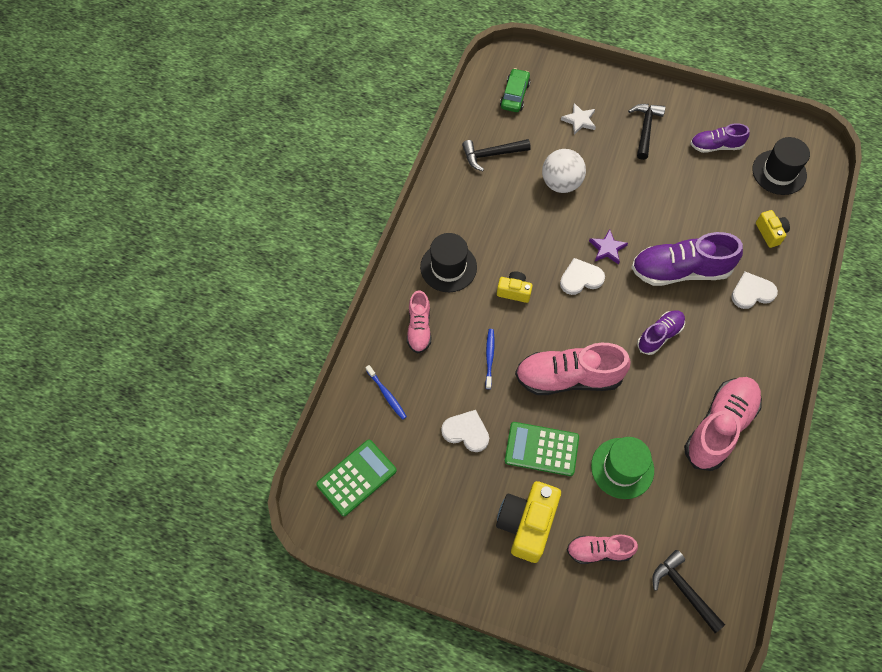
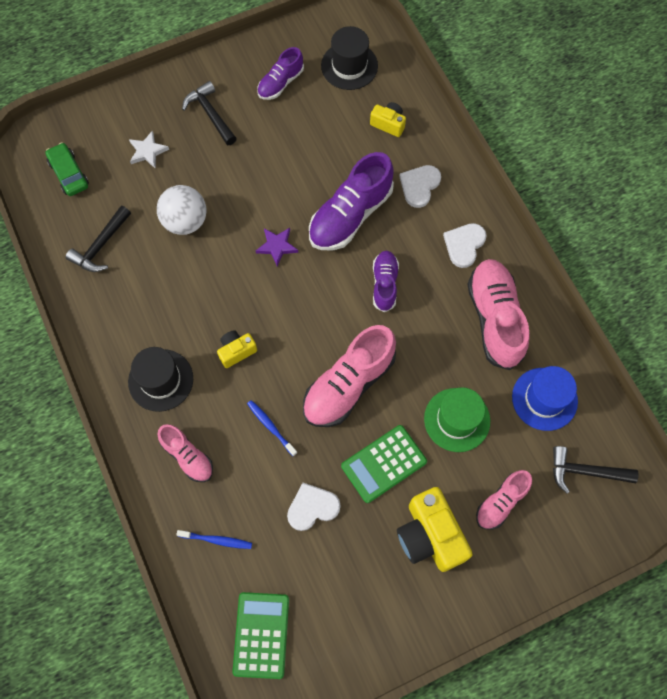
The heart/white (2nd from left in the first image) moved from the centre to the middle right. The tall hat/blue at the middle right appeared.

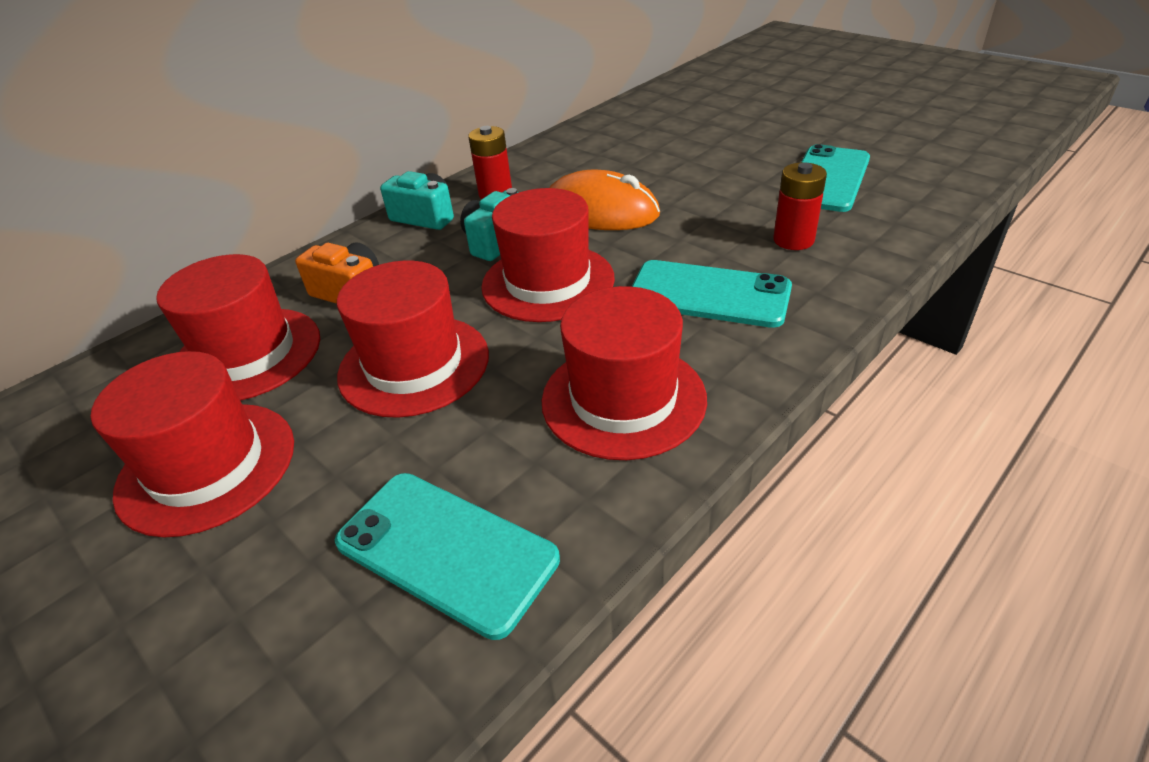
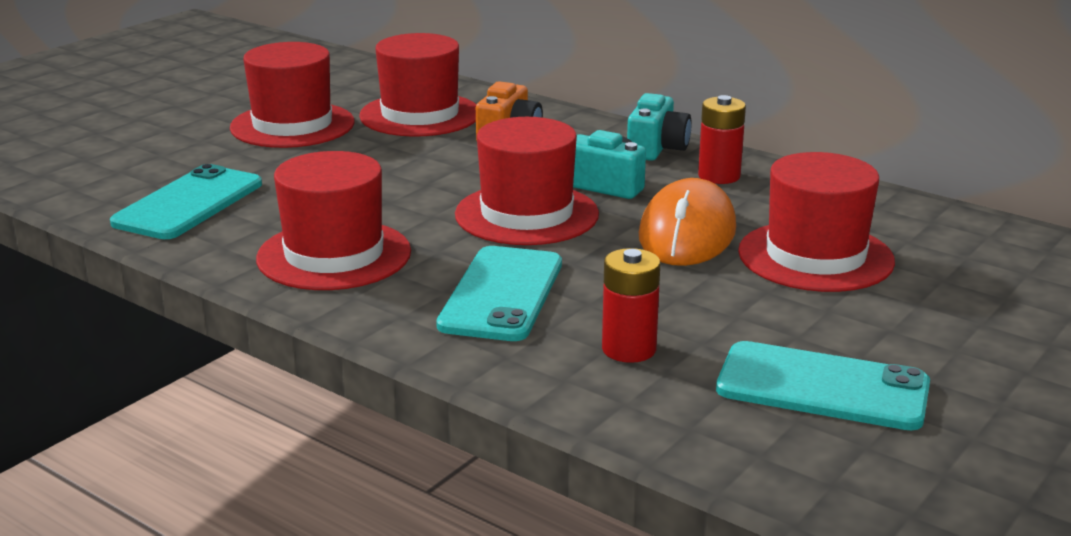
The tall hat/red (3rd from left in the first image) moved from the centre to the middle right.

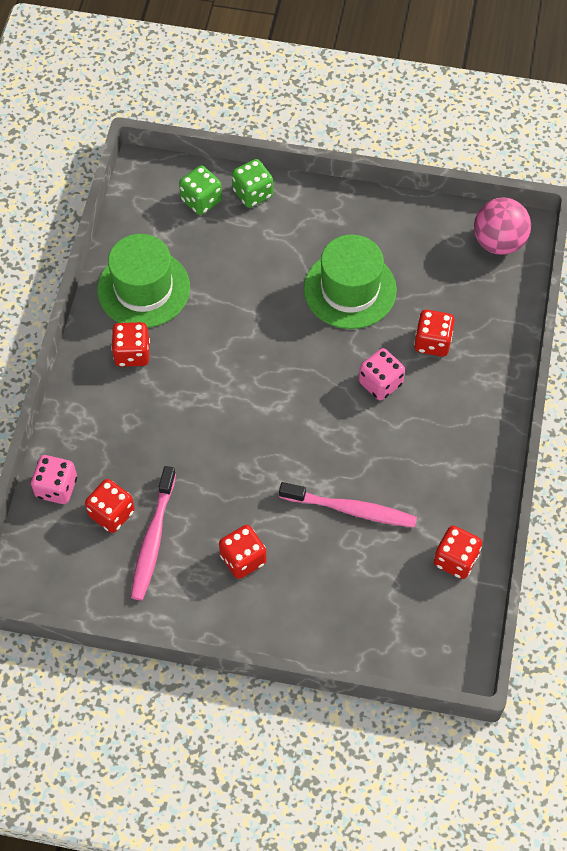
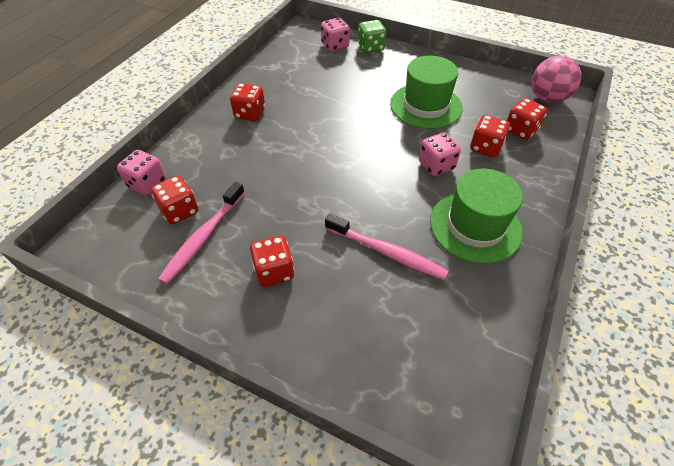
The tall hat/leaf-green (1st from left in the first image) moved from the top left to the middle right. The game die/leaf-green (1st from left) at the top centre became the game die/pink (2nd from left) at the top centre. The game die/red (5th from left) moved from the middle right to the top right.

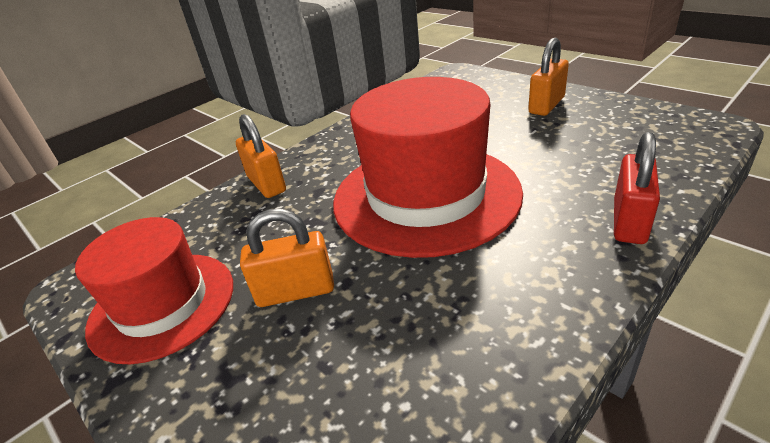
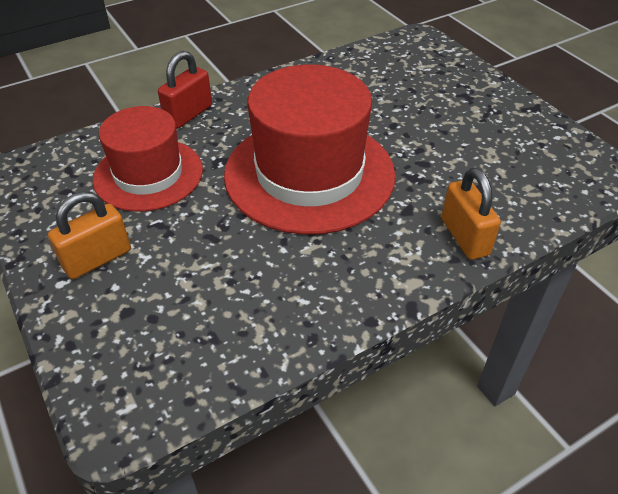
The tall hat/red (1st from left) moved from the middle left to the top left. The padlock/bright orange (2nd from left) at the centre disappeared.

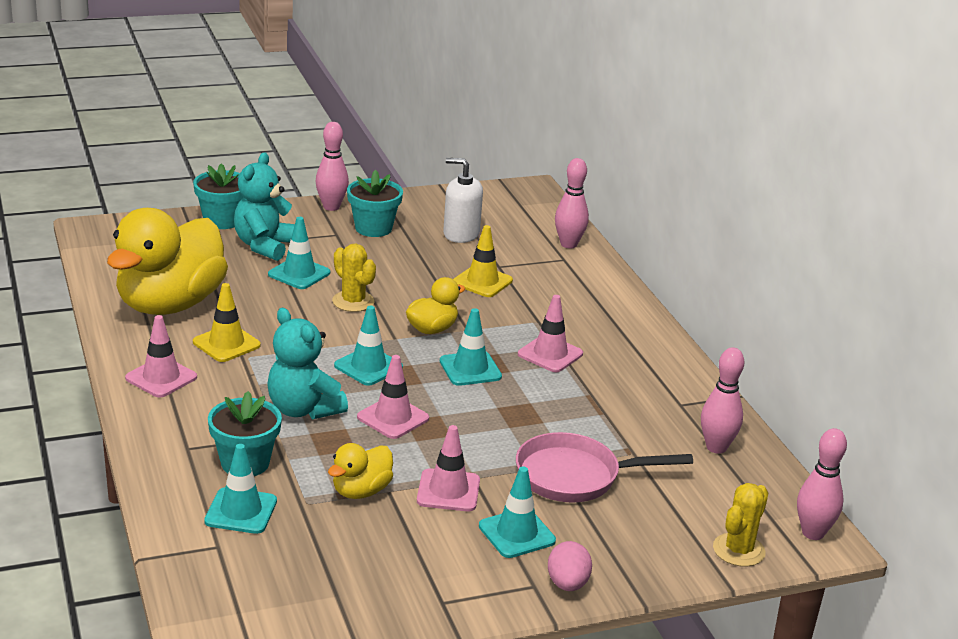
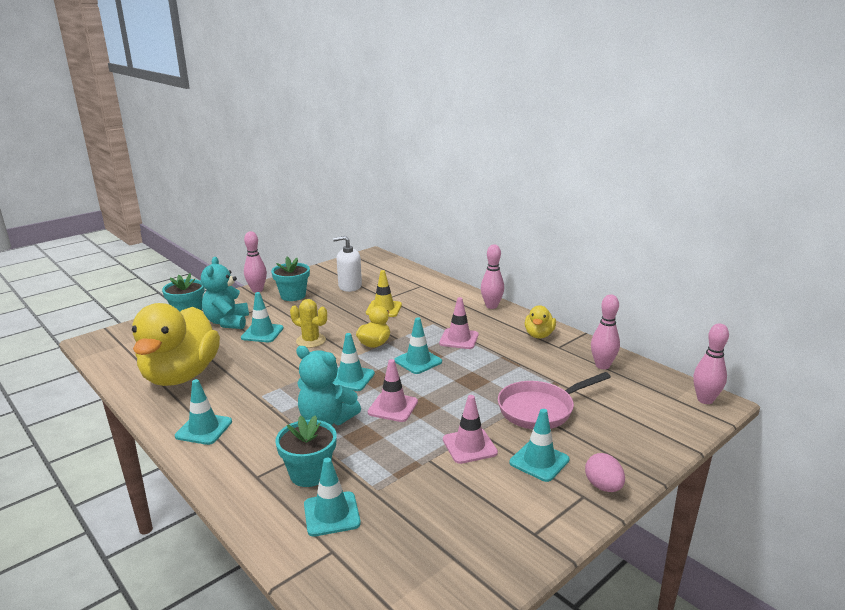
The road cone/pink (1st from left) at the middle left became the road cone/aqua (1st from left) at the bottom left. The road cone/golden (1st from left) at the middle left disappeared. The toy duck/golden (2nd from left in the first image) moved from the bottom centre to the centre. The tenpin/pink (2nd from left) moved from the top centre to the centre. The prickly plant/golden (2nd from left) at the bottom right disappeared.

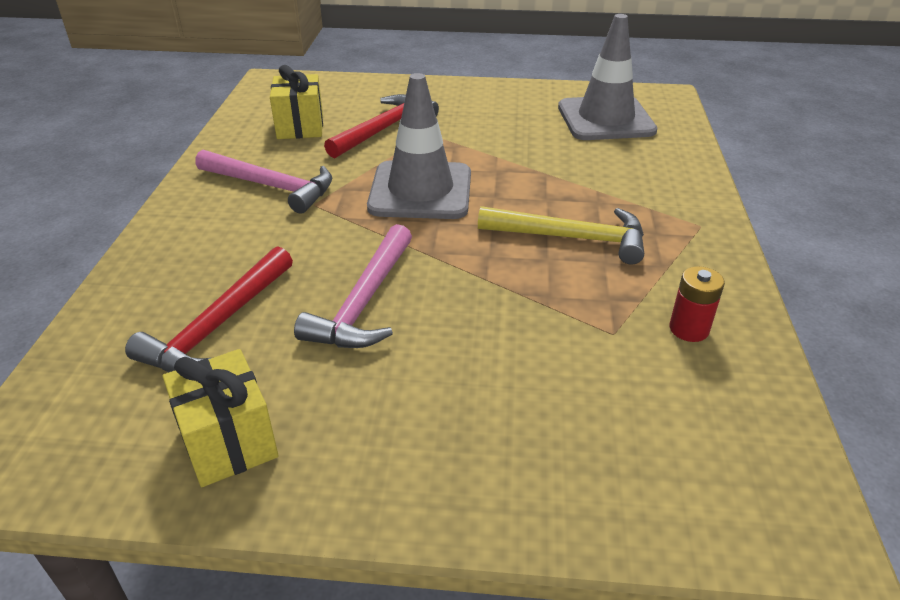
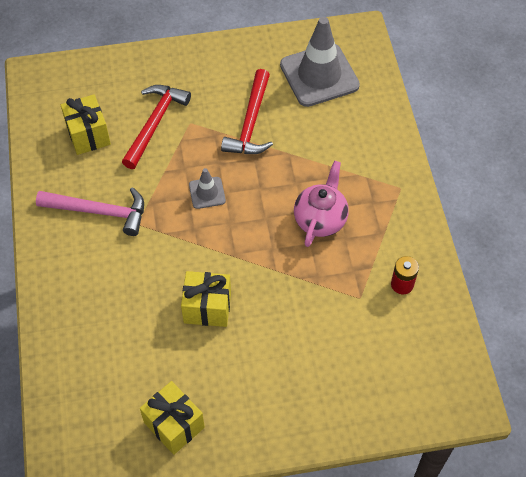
The hammer/red (1st from left in the first image) moved from the middle left to the top centre. The hammer/pink (2nd from left) at the centre was replaced by the wrapped gift/golden (3rd from left) at the centre. The road cone/gray (1st from left) at the top centre changed to 0.47 times the size. The hammer/golden at the centre was replaced by the tea pot/pink at the centre.

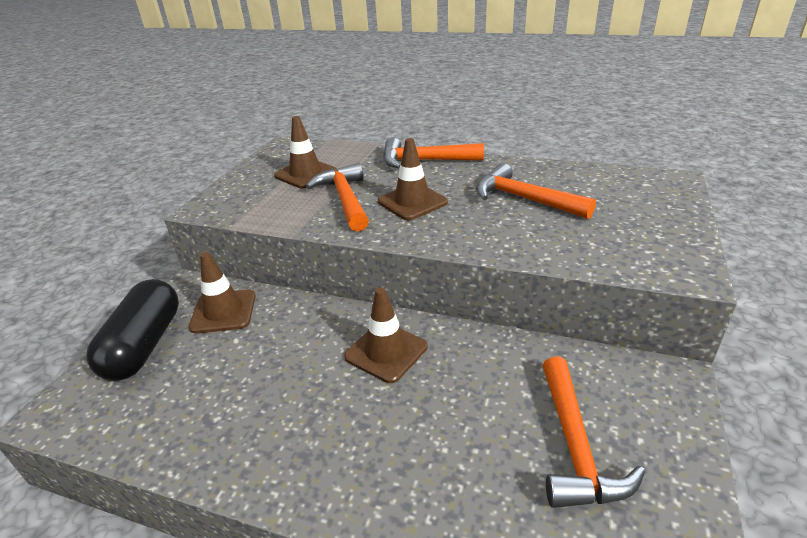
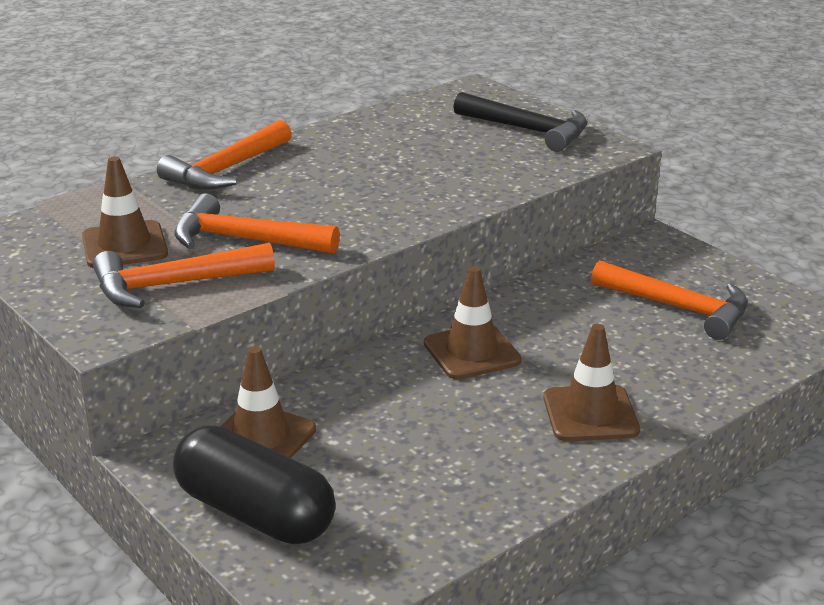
The road cone/brown (4th from left) moved from the top centre to the middle right. The hammer/bright orange (3rd from left in the first image) moved from the centre to the middle left. The hammer/ebony at the top centre appeared.

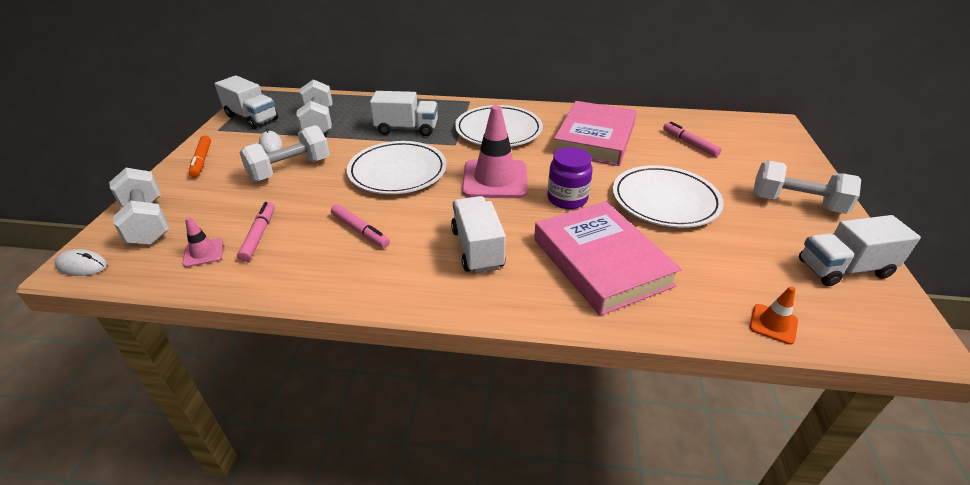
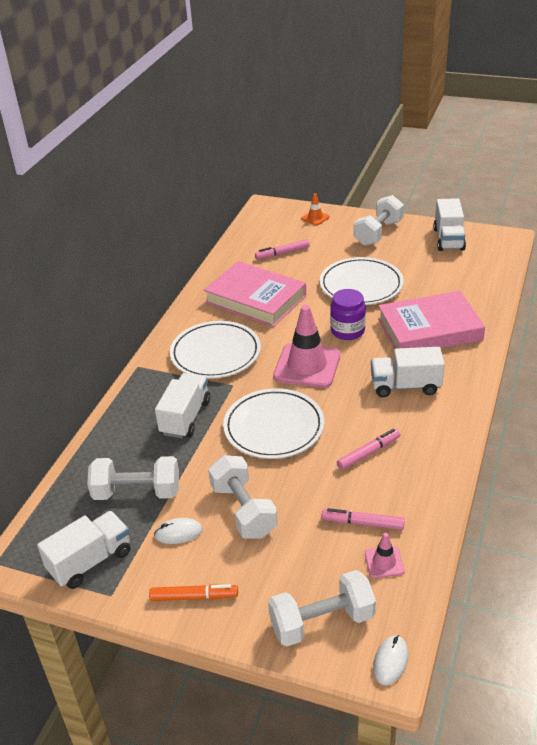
The road cone/bright orange moved from the middle right to the top centre.

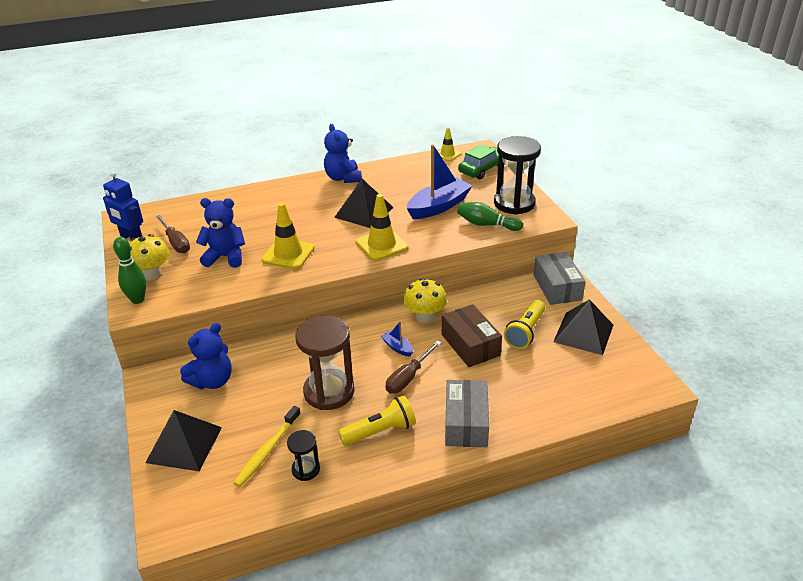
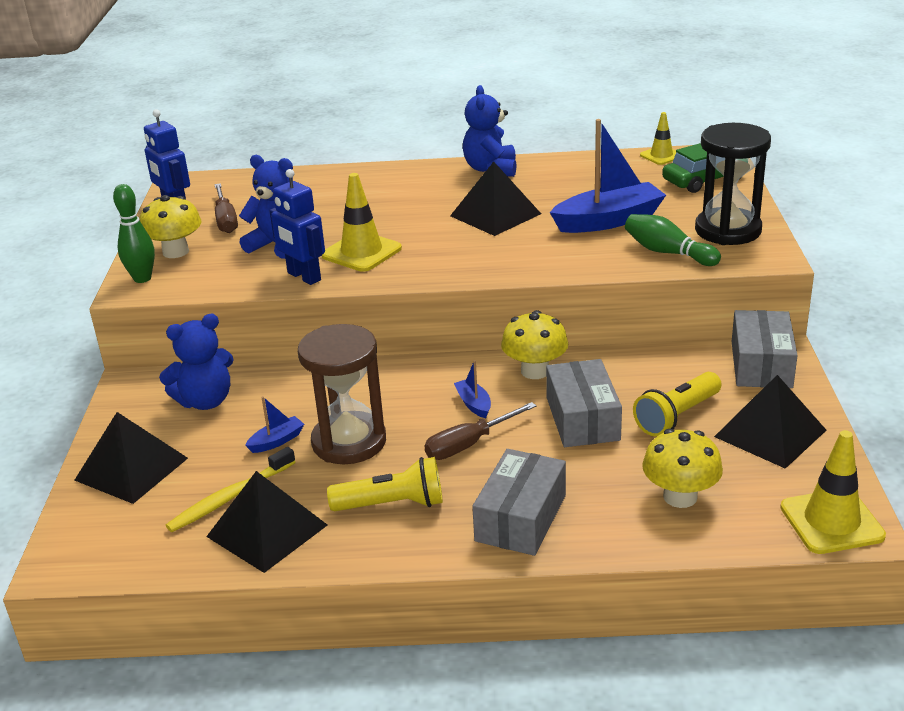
The sand timer/ebony (1st from left) at the bottom centre was replaced by the pyramid/ebony (2nd from left) at the bottom left. The road cone/golden (2nd from left in the first image) moved from the centre to the bottom right. The box/brown at the centre became the box/gray (2nd from left) at the centre. The boat/blue (1st from left) at the middle left appeared. The toy robot/blue (2nd from left) at the top left appeared. The toadstool/golden (3rd from left) at the middle right appeared.

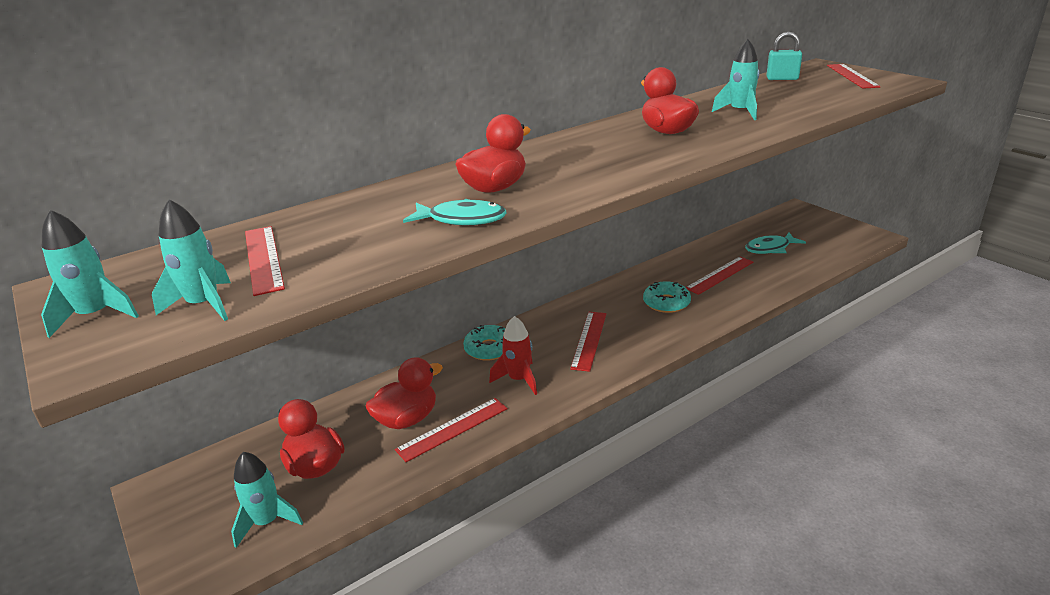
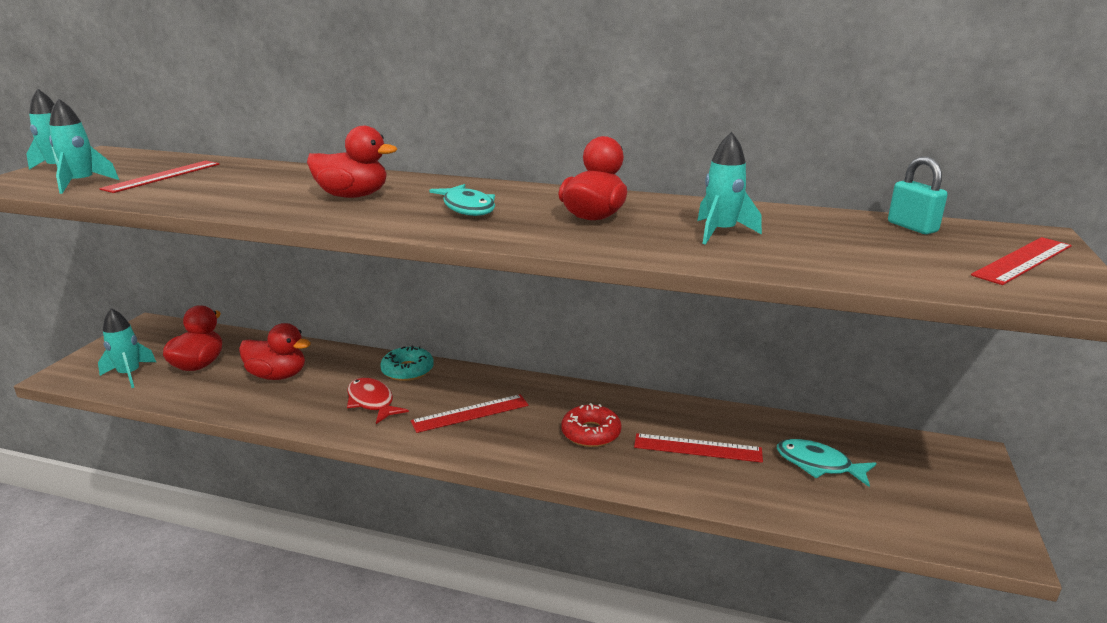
The straightedge/red (2nd from left) at the bottom centre disappeared. The fish figure/aqua (1st from left) moved from the centre to the top centre. The rocket/red at the centre was replaced by the fish figure/red at the centre. The glazed donut/aqua (2nd from left) at the centre became the glazed donut/red at the bottom centre.

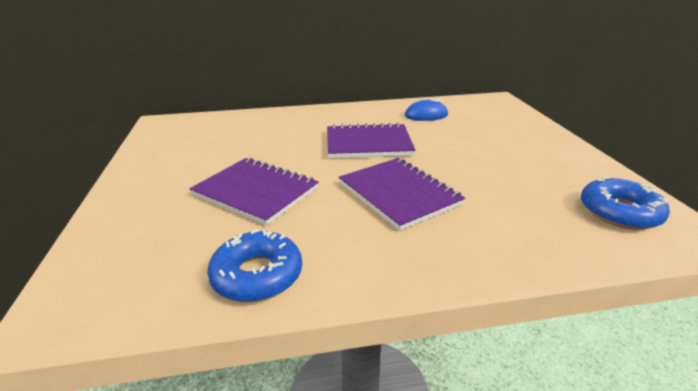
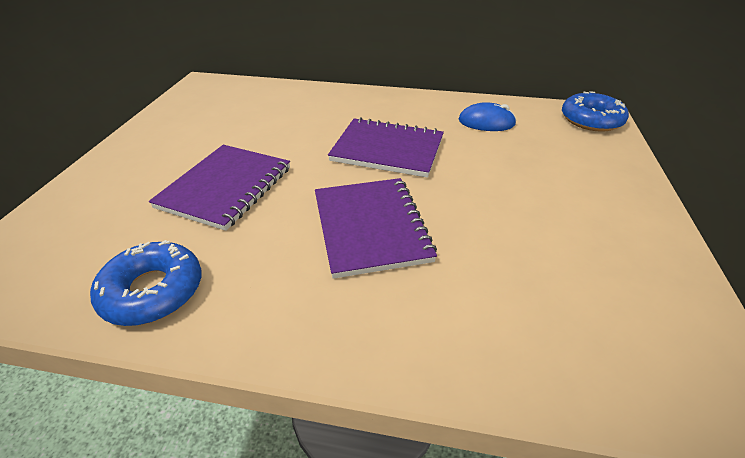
The exercise book/royal purple (1st from left) at the centre turned 60 degrees clockwise. The glazed donut/blue (2nd from left) moved from the middle right to the top right.

